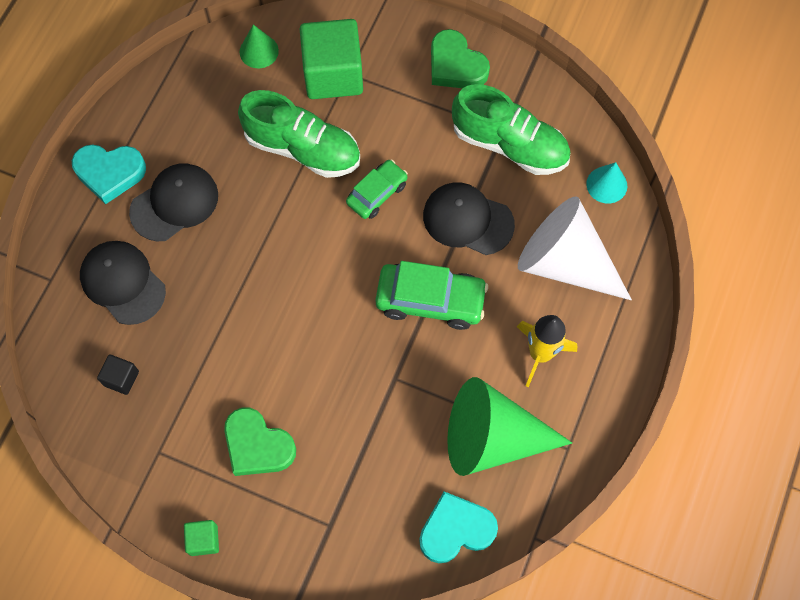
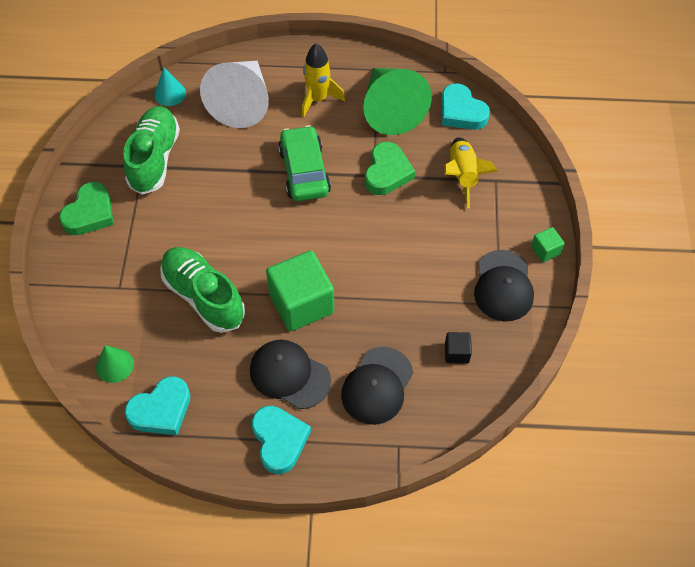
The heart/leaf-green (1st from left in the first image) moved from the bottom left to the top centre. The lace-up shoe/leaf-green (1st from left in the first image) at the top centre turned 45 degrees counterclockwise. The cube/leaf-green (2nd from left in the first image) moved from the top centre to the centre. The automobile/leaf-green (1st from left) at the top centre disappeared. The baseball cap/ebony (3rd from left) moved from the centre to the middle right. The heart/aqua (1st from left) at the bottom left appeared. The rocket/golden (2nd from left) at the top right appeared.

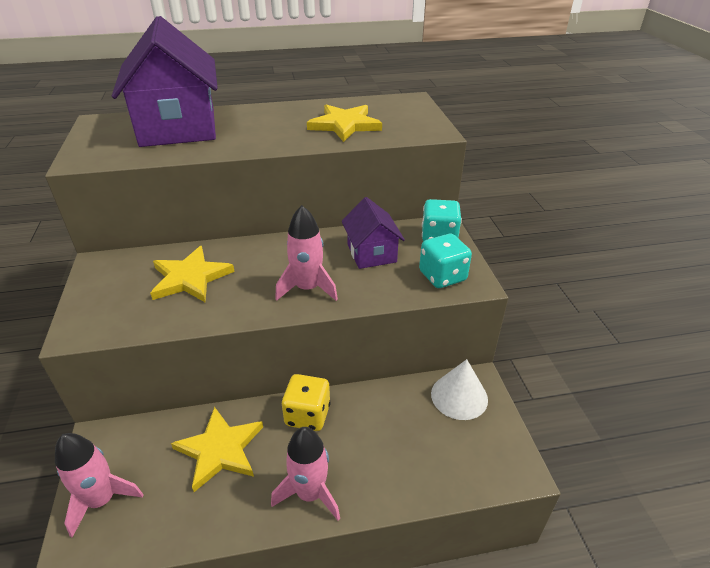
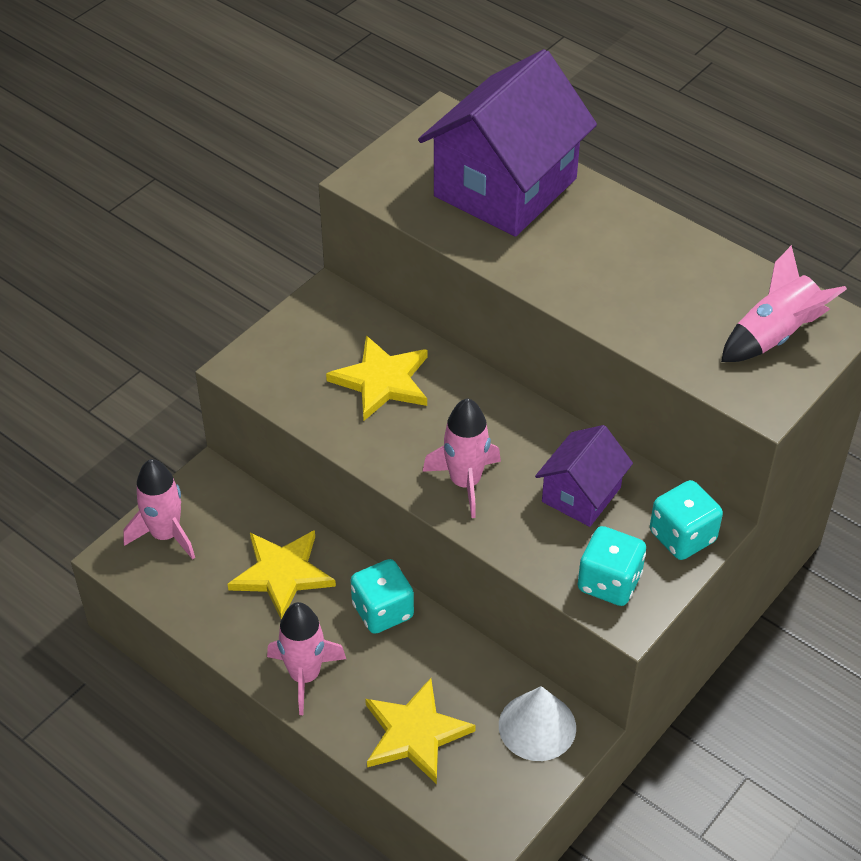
The game die/golden at the bottom centre became the game die/aqua (1st from left) at the bottom centre. The five-pointed star/golden (3rd from left) moved from the top centre to the bottom centre. The rocket/pink (4th from left) at the middle right appeared.

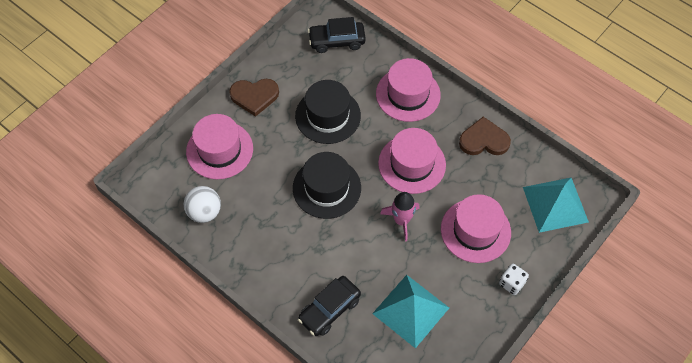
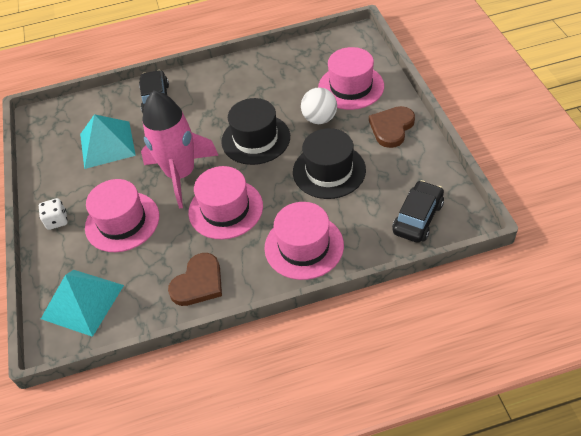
The ball/white moved from the middle left to the top centre. The rocket/pink at the centre changed to 1.85 times the size.

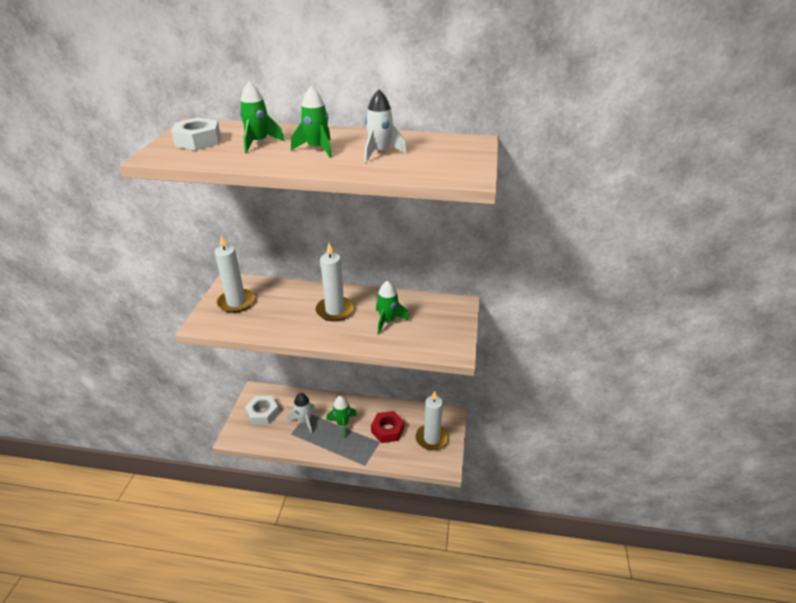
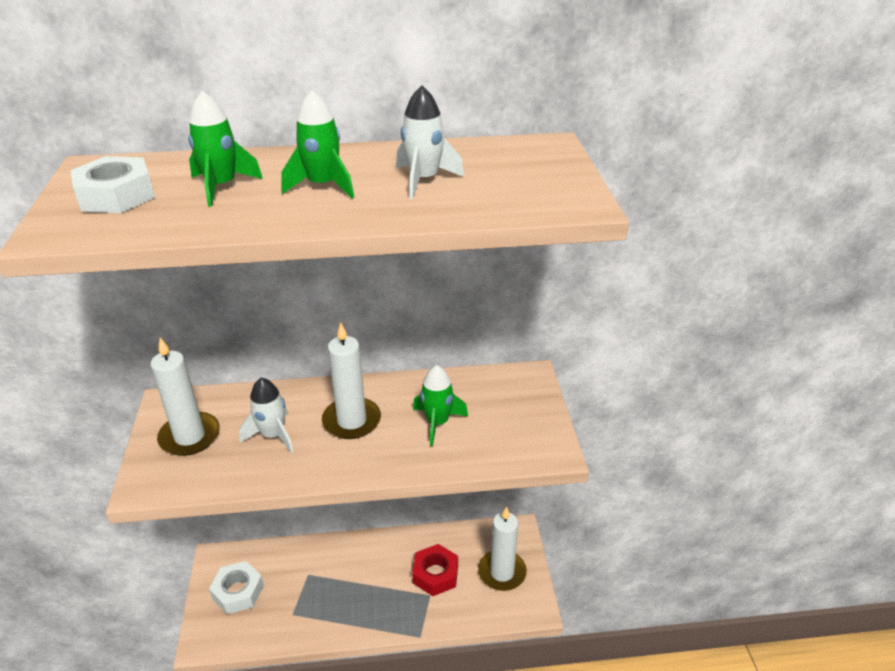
The rocket/white (1st from left) moved from the bottom centre to the middle left. The rocket/leaf-green (3rd from left) at the bottom centre disappeared.

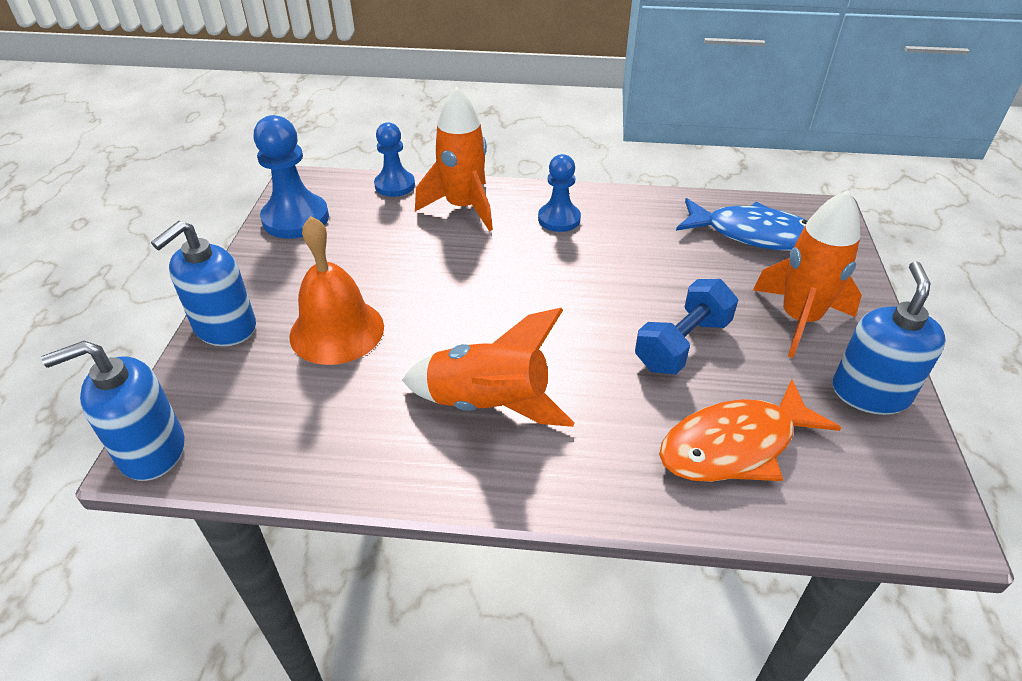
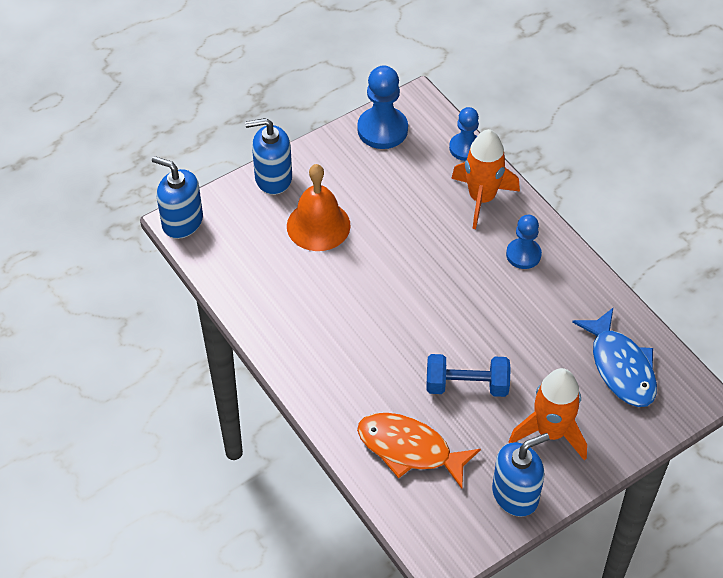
The rocket/bright orange (2nd from left) at the centre disappeared.

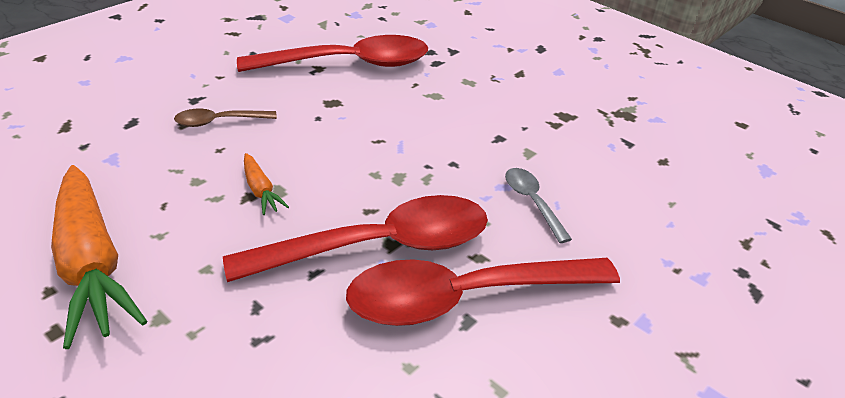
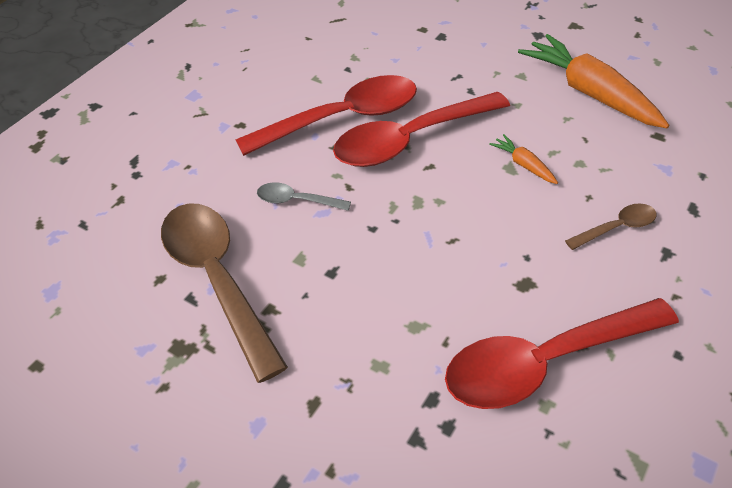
The teaspoon/gray at the centre turned 135 degrees clockwise. The teaspoon/brown (1st from left) at the middle left appeared.

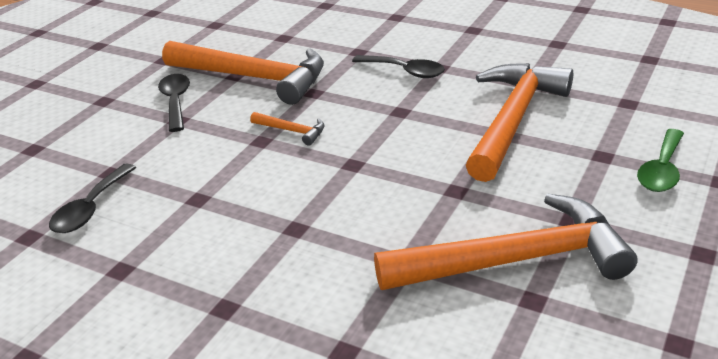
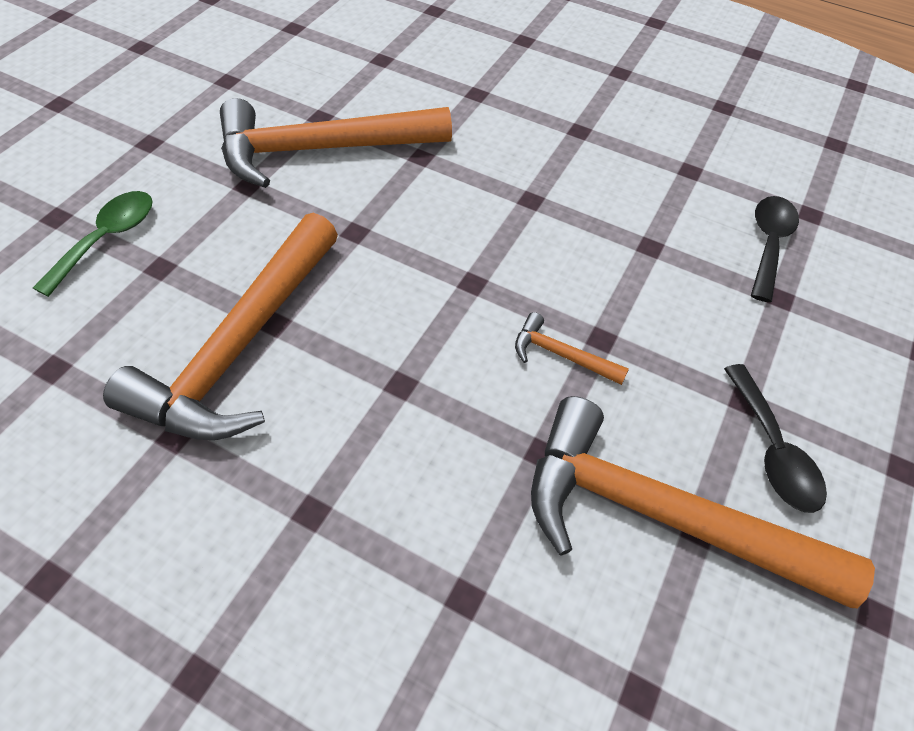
The teaspoon/ebony (3rd from left) at the top centre disappeared.

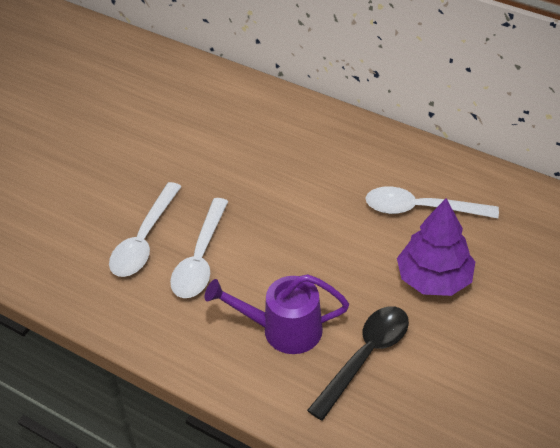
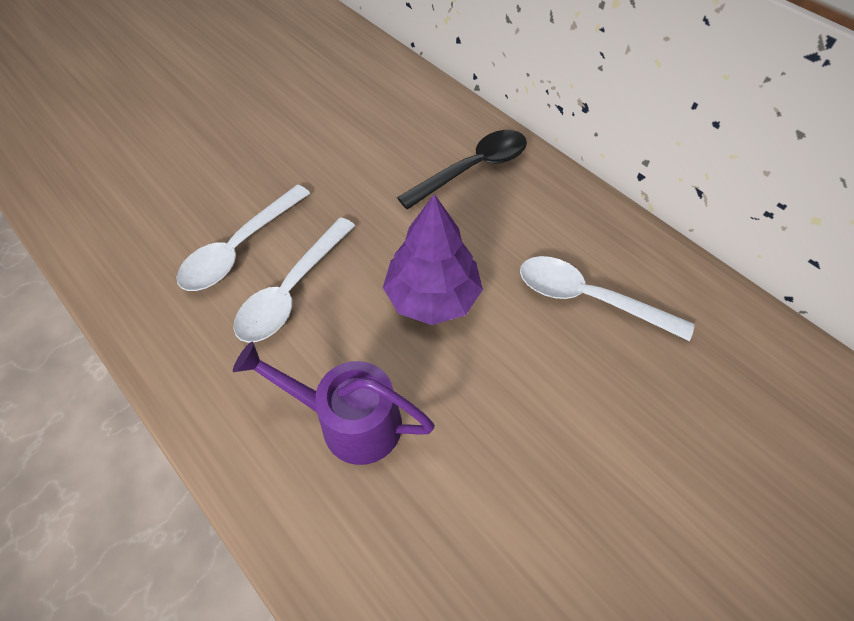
The teaspoon/ebony moved from the bottom centre to the top centre. The toy tree/royal purple moved from the middle right to the centre.

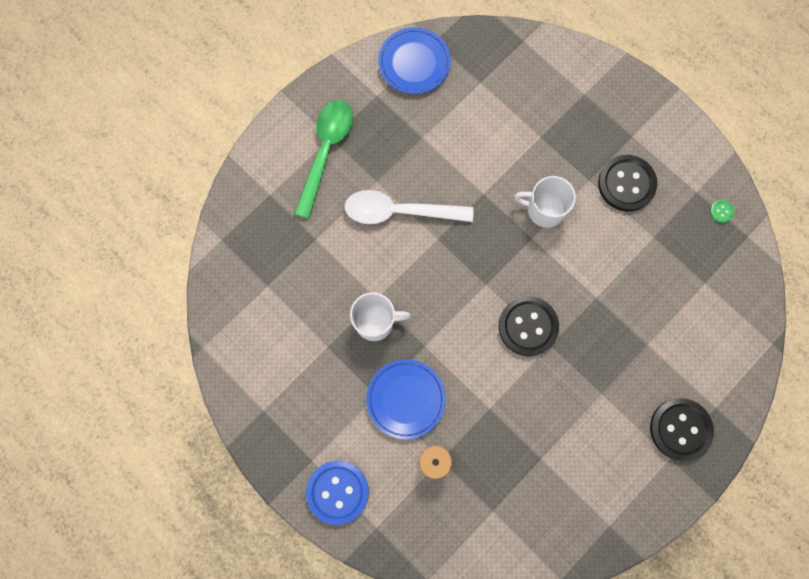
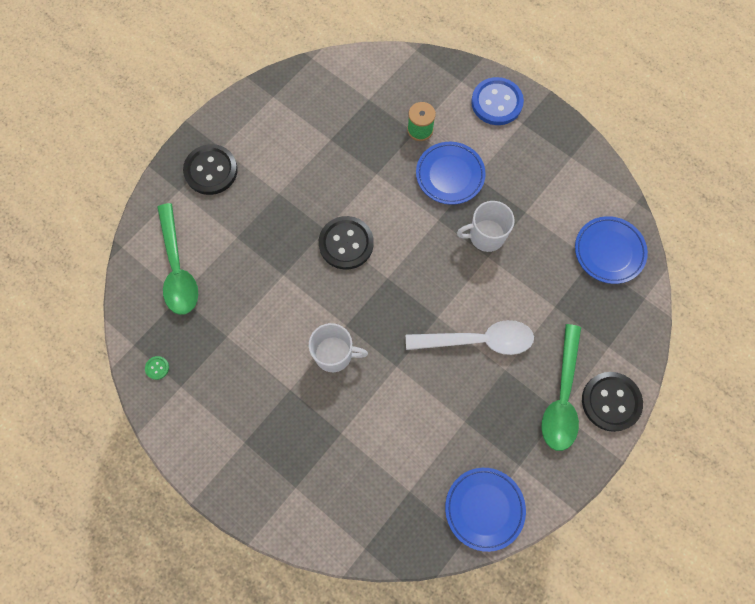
The sewing button/ebony (2nd from left in the first image) moved from the top right to the middle right. The teaspoon/leaf-green (1st from left) at the middle left appeared. The plate/blue (3rd from left) at the middle right appeared.

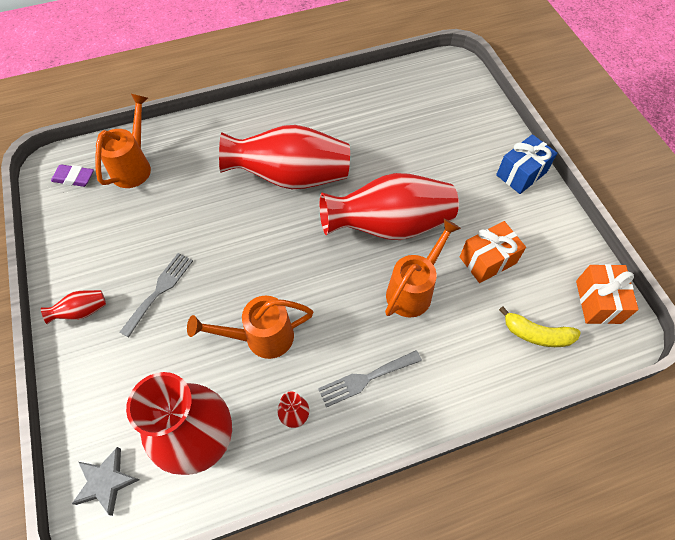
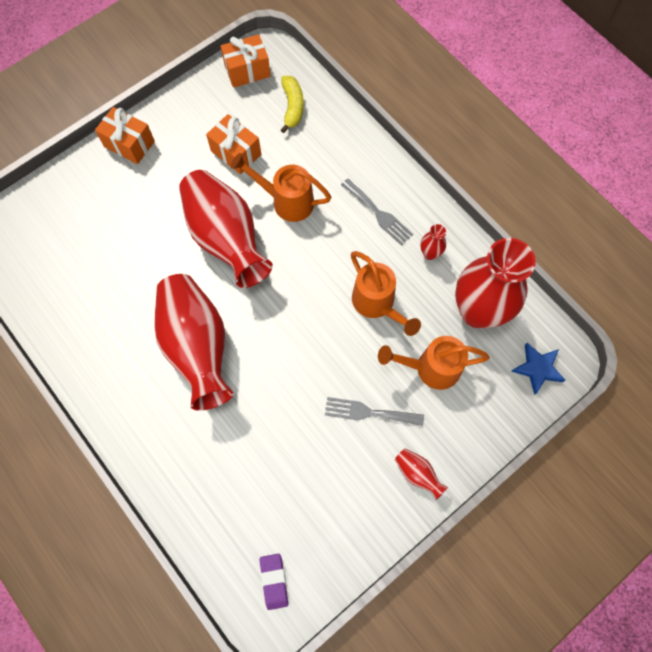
The five-pointed star/gray at the bottom left became the five-pointed star/blue at the middle right. The sprinkling can/bright orange (1st from left in the first image) moved from the top left to the centre. The wrapped gift/blue at the top right became the wrapped gift/bright orange (1st from left) at the top left.

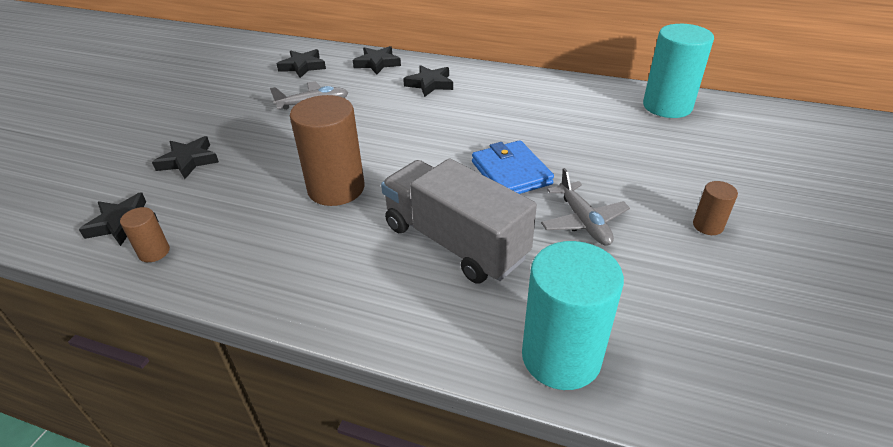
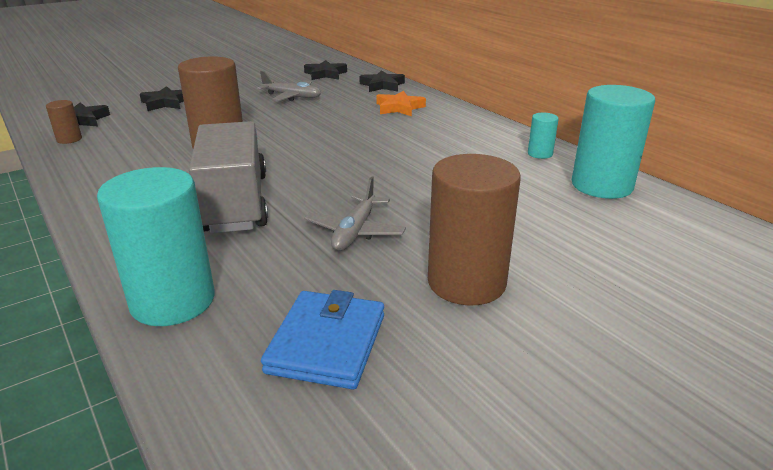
The five-pointed star/ebony (5th from left) at the top centre became the five-pointed star/bright orange at the top centre. The billfold/blue moved from the centre to the bottom centre. The solid cylinder/brown (3rd from left) at the middle right changed to 2.15 times the size. The solid cylinder/aqua (2nd from left) at the top right appeared.

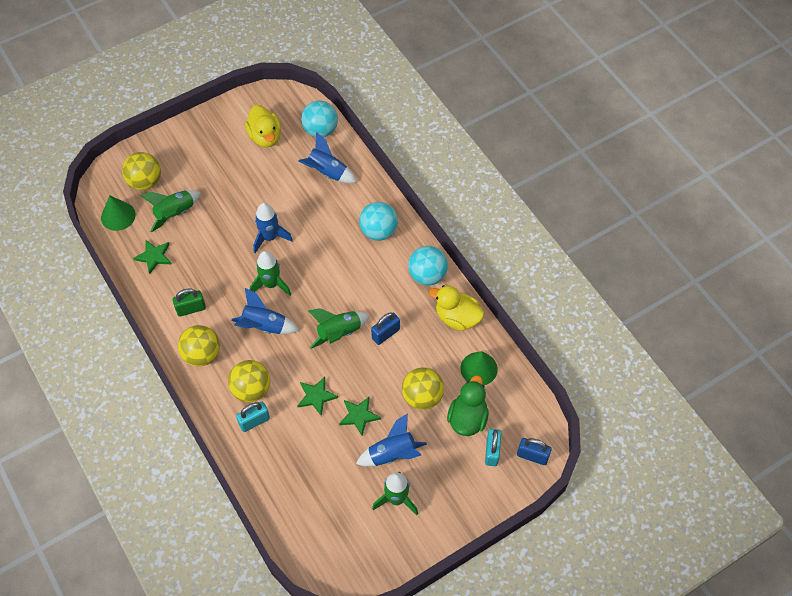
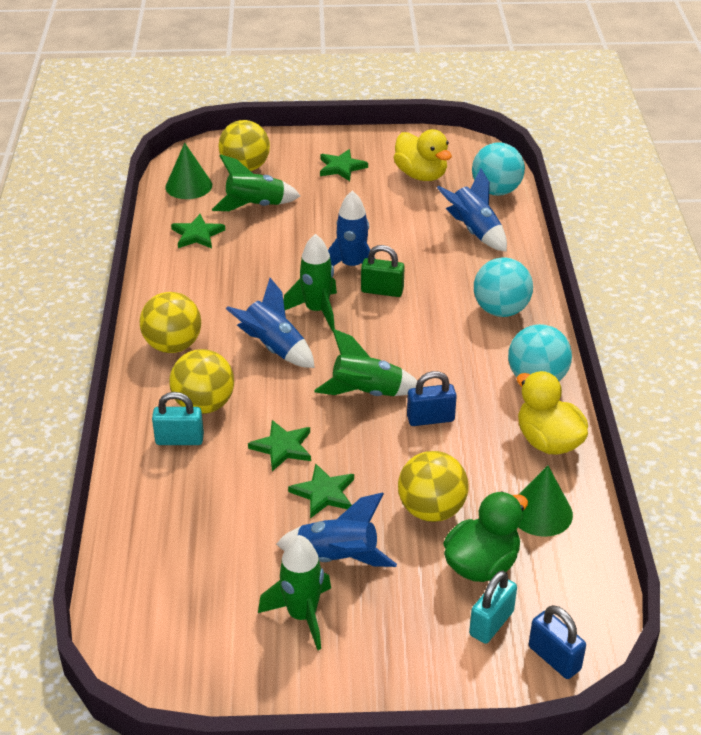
The padlock/leaf-green moved from the middle left to the centre. The toy duck/golden (1st from left) at the top left turned 45 degrees counterclockwise. The five-pointed star/leaf-green (4th from left) at the top centre appeared.

